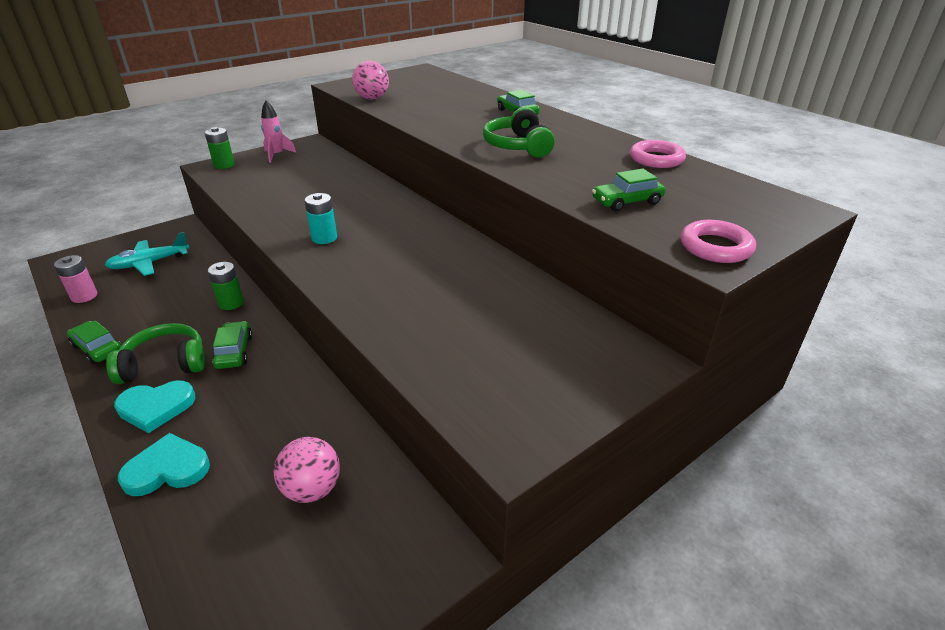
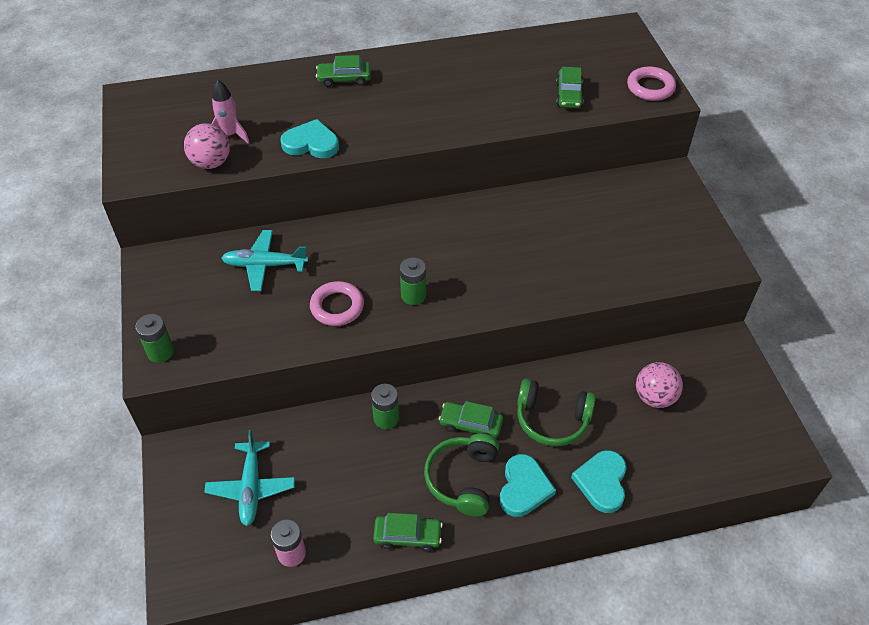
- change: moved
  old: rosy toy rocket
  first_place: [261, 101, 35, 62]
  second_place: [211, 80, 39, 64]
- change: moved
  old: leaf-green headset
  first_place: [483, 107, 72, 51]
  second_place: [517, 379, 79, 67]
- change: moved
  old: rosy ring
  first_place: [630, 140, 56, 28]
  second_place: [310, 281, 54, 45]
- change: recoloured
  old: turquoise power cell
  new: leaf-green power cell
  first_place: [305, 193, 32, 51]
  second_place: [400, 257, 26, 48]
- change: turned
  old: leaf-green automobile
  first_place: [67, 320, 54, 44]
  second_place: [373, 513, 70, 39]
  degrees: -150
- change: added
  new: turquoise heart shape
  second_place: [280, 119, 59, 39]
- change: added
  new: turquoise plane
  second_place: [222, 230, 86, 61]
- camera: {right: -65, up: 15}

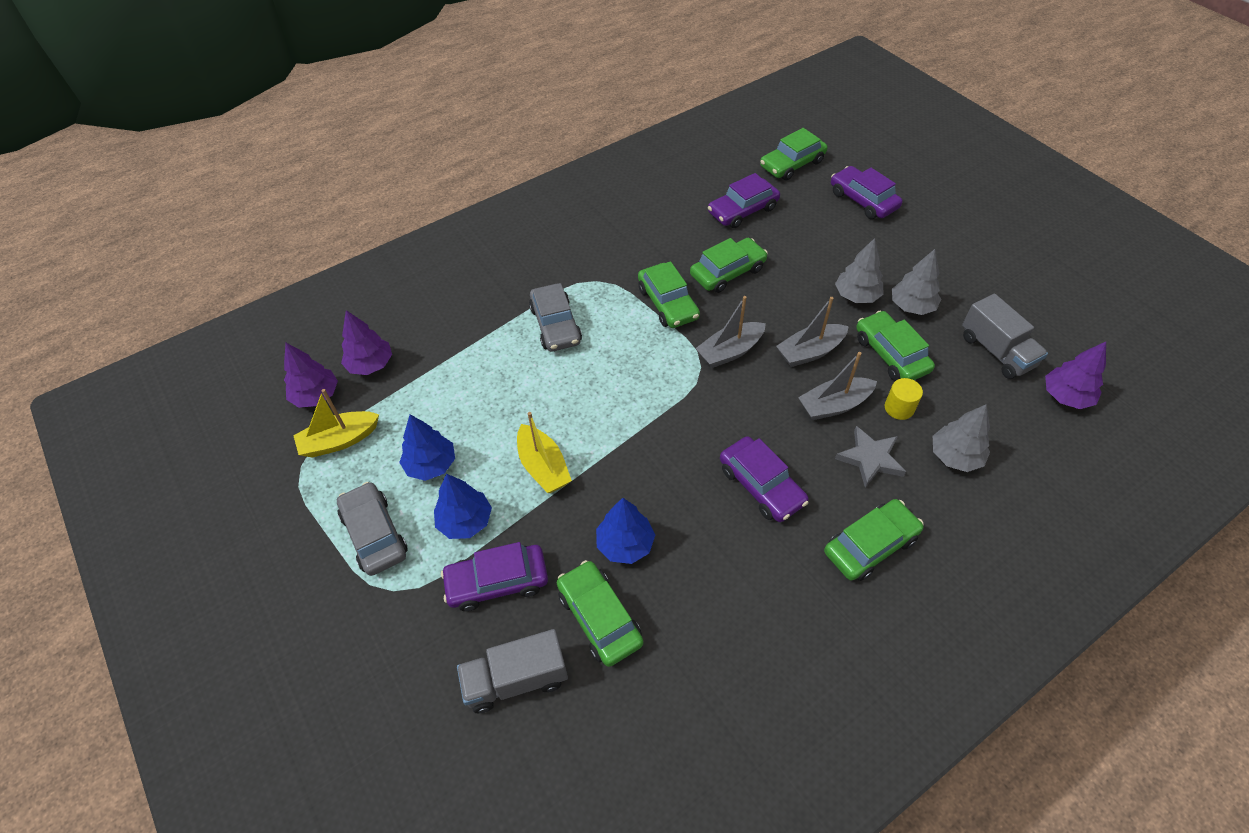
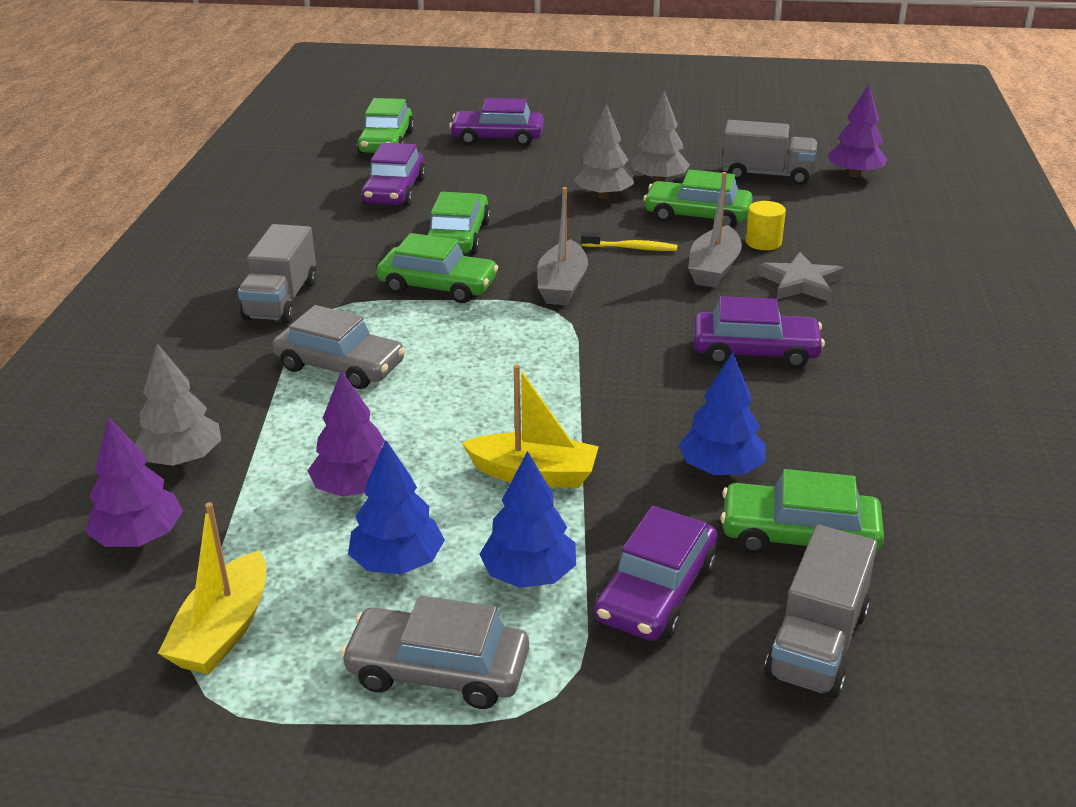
- change: replaced
  old: grey boat
  new: bright yellow toothbrush
  first_place: [776, 297, 73, 70]
  second_place: [581, 232, 96, 19]
- change: moved
  old: violet fir tree
  first_place: [284, 343, 54, 65]
  second_place: [307, 370, 78, 127]
- change: moved
  old: grey fir tree
  first_place: [933, 404, 57, 68]
  second_place: [135, 343, 86, 123]
- change: removed
  old: leaf-green automobile
  first_place: [824, 499, 100, 82]
- change: added
  new: grey lorry
  second_place: [238, 224, 79, 99]
- camera: {right: -50, up: -20}

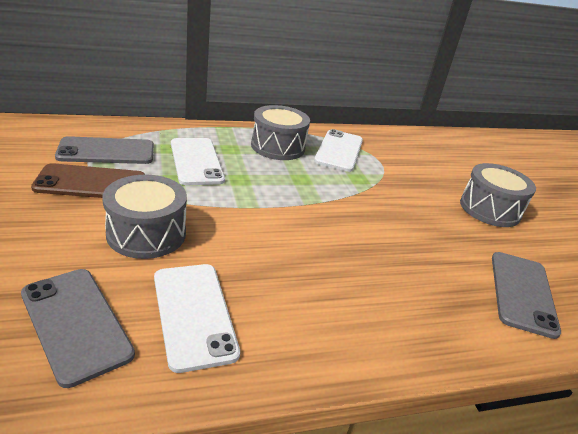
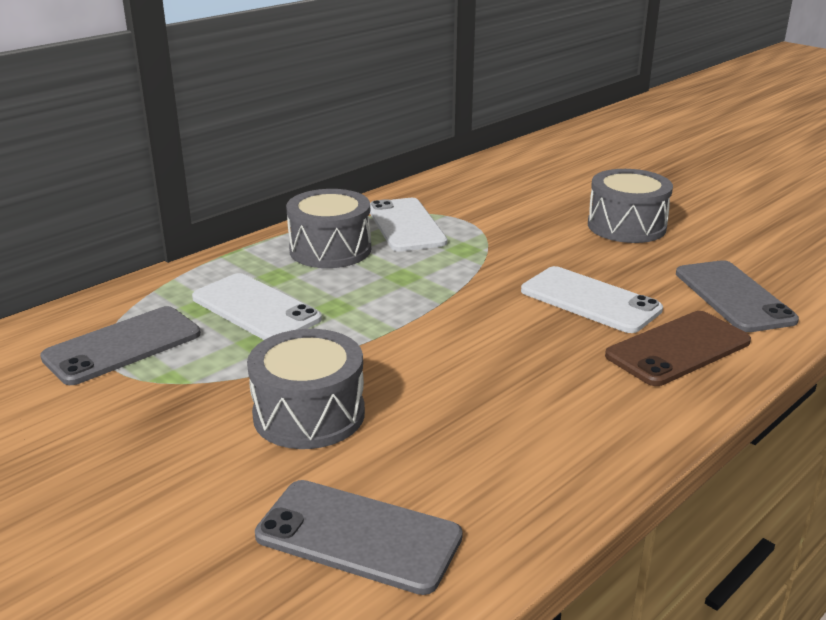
- change: moved
  old: russet mobile phone
  first_place: [31, 163, 114, 35]
  second_place: [605, 311, 146, 75]
- change: moved
  old: pure white mobile phone
  first_place: [154, 264, 86, 109]
  second_place: [521, 266, 142, 67]
- camera: {right: -25, up: -5}

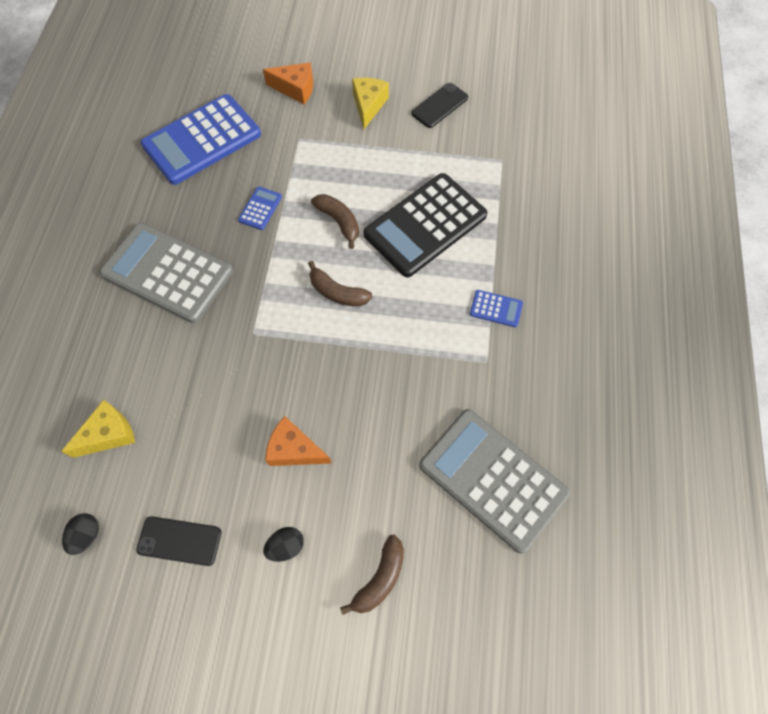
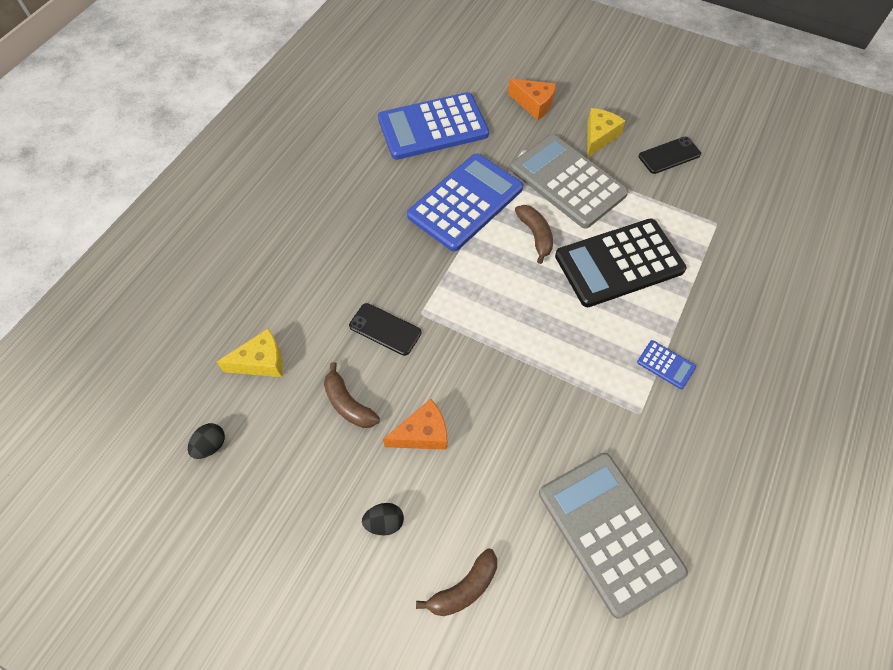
- change: resized
  old: blue calculator
  first_place: [238, 187, 44, 43]
  second_place: [407, 154, 116, 97]
  factor: 2.43
- change: moved
  old: grey calculator
  first_place: [100, 223, 133, 100]
  second_place: [510, 134, 118, 95]
- change: moved
  old: russet banana
  first_place: [308, 261, 64, 45]
  second_place: [324, 362, 56, 66]
- change: turned
  old: orange piece of cheese
  first_place: [265, 416, 66, 50]
  second_place: [383, 399, 64, 51]
  degrees: 120
- change: moved
  old: black mobile phone
  first_place: [136, 516, 86, 50]
  second_place: [349, 303, 73, 53]
- camera: {right: 20, up: -5}

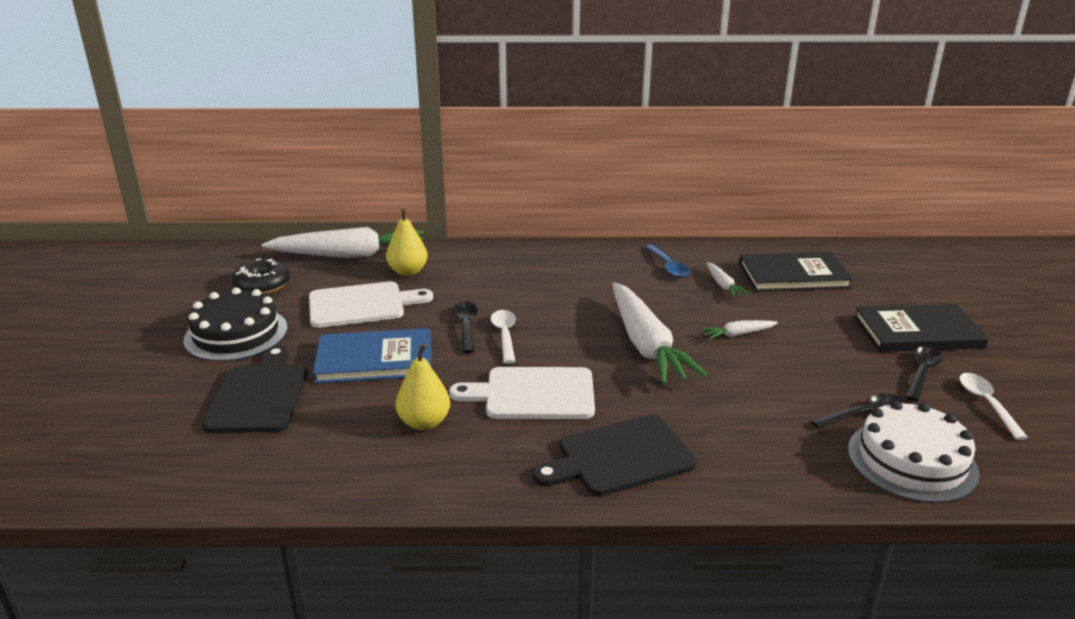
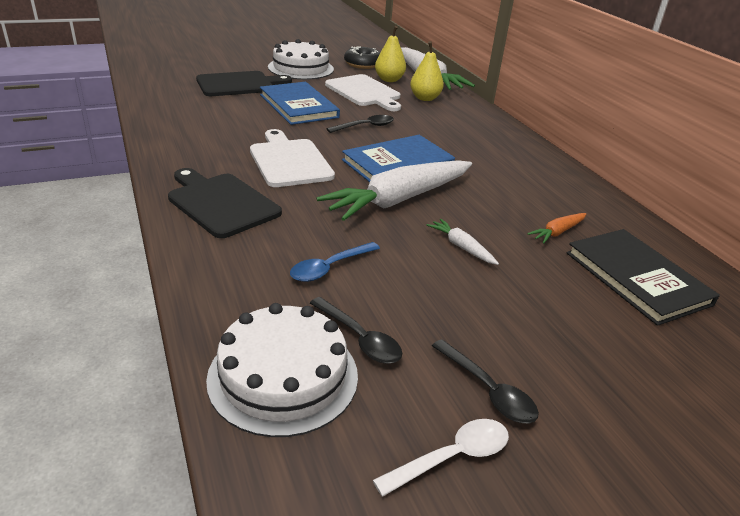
- change: moved
  old: blue tablespoon
  first_place: [645, 245, 45, 33]
  second_place: [290, 242, 90, 40]
- change: recoloured
  old: pure white toy carrot
  new: orange toy carrot
  first_place: [706, 262, 43, 35]
  second_place: [527, 213, 59, 31]
- change: recoloured
  old: black gateau
  new: pure white gateau
  first_place: [183, 287, 104, 74]
  second_place: [268, 39, 66, 41]
- change: removed
  old: black hardback
  first_place: [854, 304, 135, 48]
- change: removed
  old: pure white tablespoon
  first_place: [491, 310, 25, 53]
- change: moved
  old: bright yellow pear
  first_place: [396, 344, 54, 86]
  second_place: [375, 26, 31, 56]
- change: turned
  old: black tablespoon
  first_place: [906, 346, 36, 55]
  second_place: [432, 339, 107, 84]
  degrees: 45
- change: added
  new: blue hardback
  second_place: [342, 135, 113, 47]
- camera: {right: 65, up: 5}

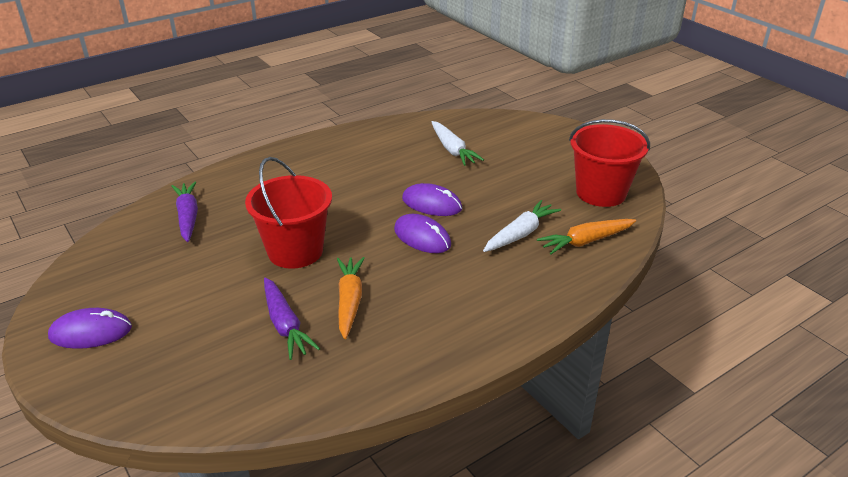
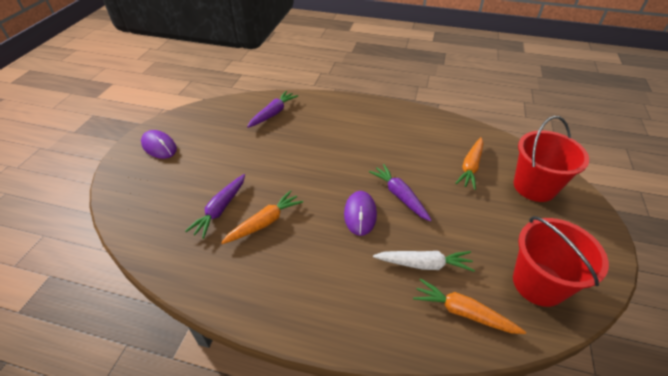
- change: recoloured
  old: pure white toy carrot
  new: orange toy carrot
  first_place: [432, 121, 52, 45]
  second_place: [455, 137, 28, 53]
- change: moved
  old: red pail
  first_place: [245, 157, 87, 112]
  second_place: [513, 116, 76, 86]
- change: replaced
  old: violet PC mouse
  new: violet toy carrot
  first_place: [402, 183, 60, 33]
  second_place: [369, 164, 63, 58]
- camera: {right: 50, up: 10}

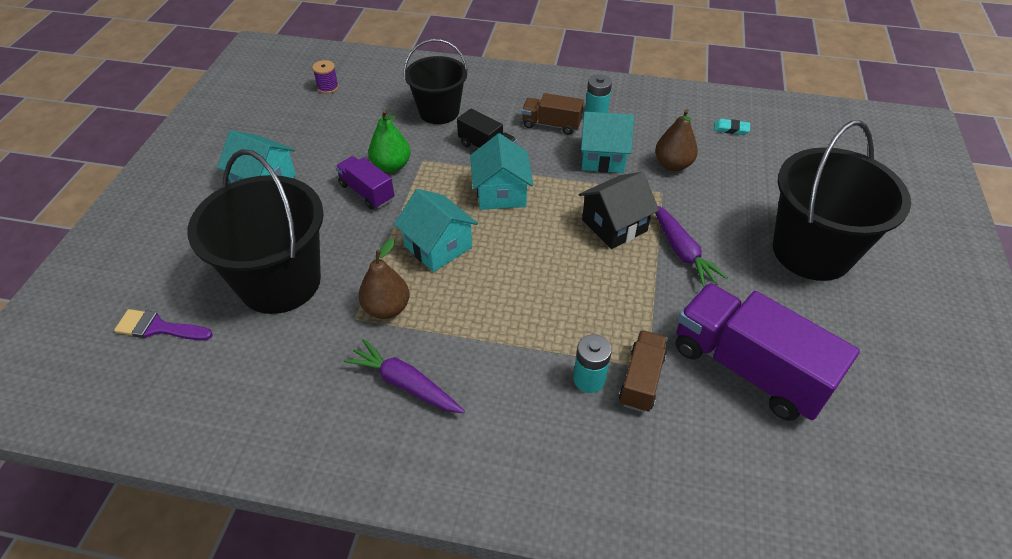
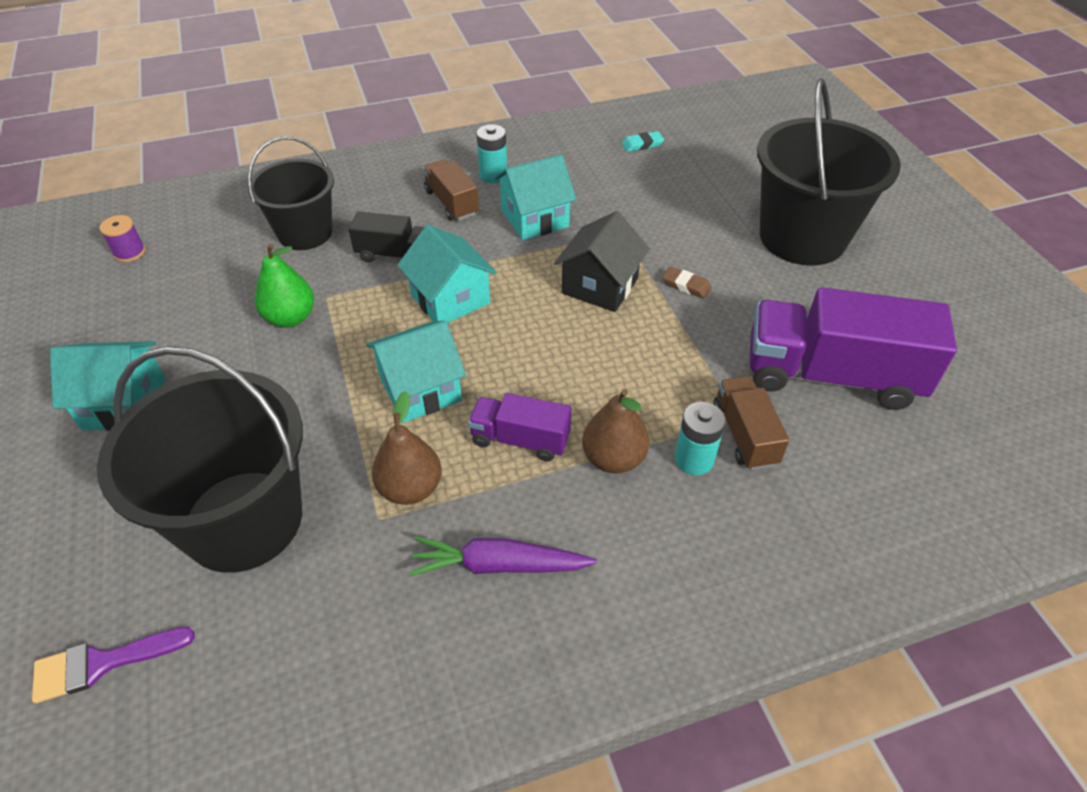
- change: turned
  old: russet lorry
  first_place: [522, 93, 62, 42]
  second_place: [423, 160, 56, 61]
  degrees: 75
- change: moved
  old: russet pear
  first_place: [655, 109, 43, 62]
  second_place: [582, 389, 67, 85]
- change: moved
  old: violet lorry
  first_place: [336, 156, 58, 53]
  second_place: [468, 393, 104, 68]
- change: turned
  old: turquoise house
  first_place: [394, 189, 84, 83]
  second_place: [366, 320, 100, 103]
  degrees: -45
- change: replaced
  old: violet toy carrot
  new: russet gum eraser
  first_place: [655, 205, 73, 82]
  second_place: [662, 266, 50, 33]
- camera: {right: -30, up: 0}

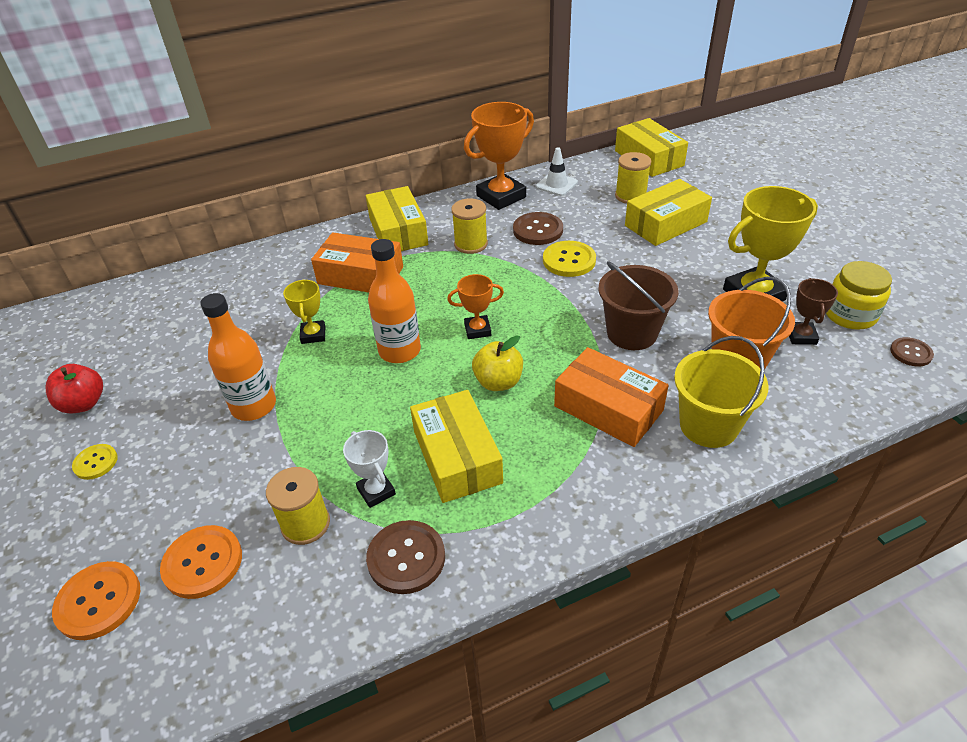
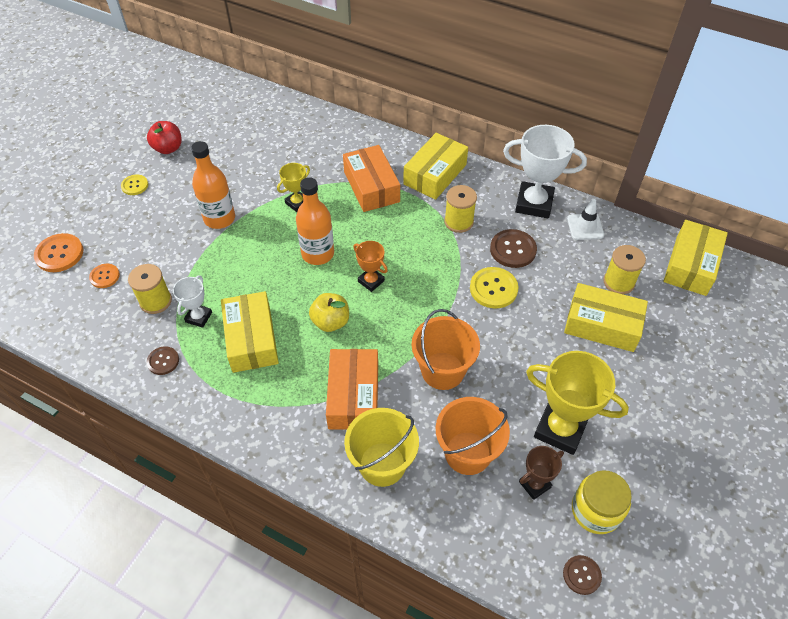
- change: recoloured
  old: orange trophy
  new: pure white trophy
  first_place: [464, 102, 70, 108]
  second_place: [503, 125, 84, 93]
- change: recoloured
  old: russet pail
  new: orange pail
  first_place: [598, 261, 81, 89]
  second_place: [412, 309, 68, 81]
- change: turned
  old: bright yellow box
  first_place: [410, 390, 93, 113]
  second_place: [221, 291, 58, 82]
  degrees: -45
- change: resized
  old: russet shirt button
  first_place: [366, 520, 79, 74]
  second_place: [147, 346, 32, 29]
  factor: 0.61
- change: resized
  old: orange shirt button
  first_place: [160, 525, 82, 74]
  second_place: [89, 264, 31, 24]
  factor: 0.61
- camera: {right: 50, up: 10}

